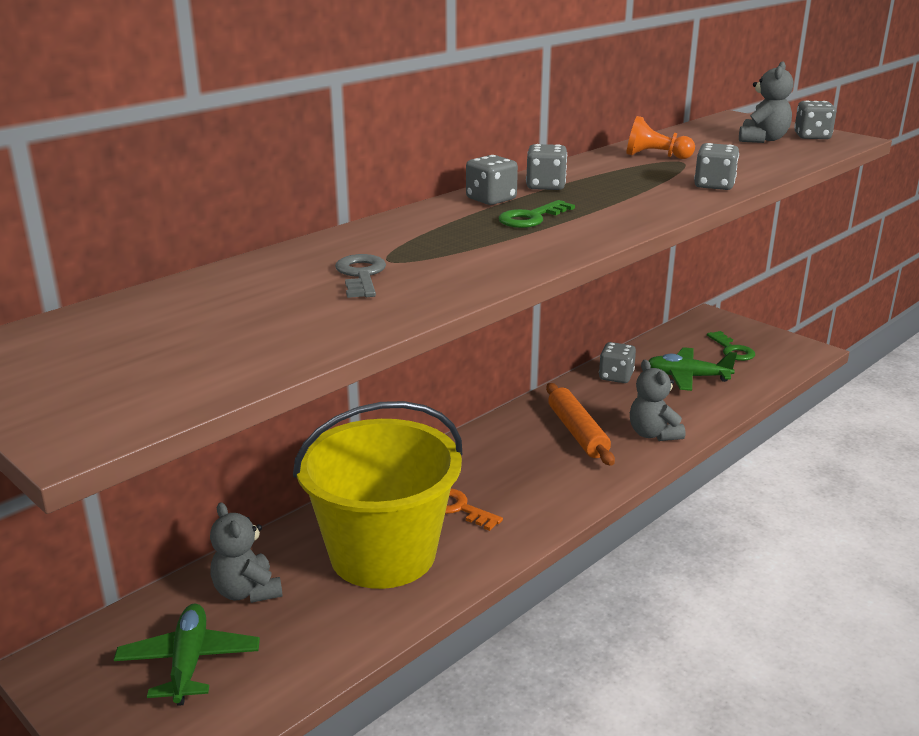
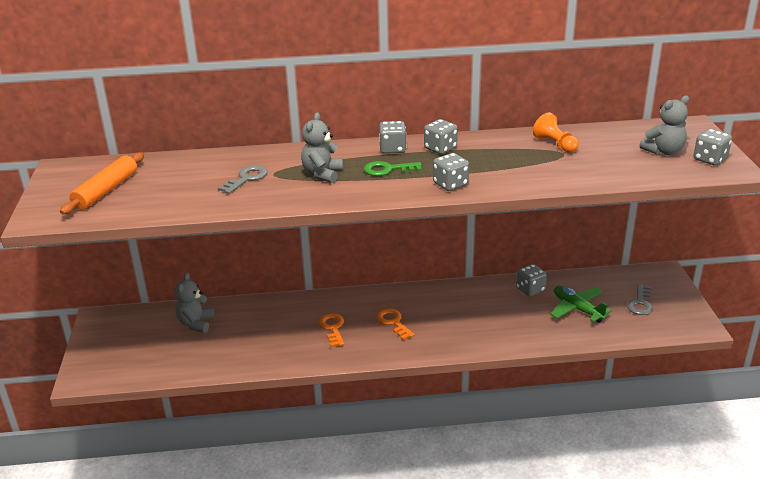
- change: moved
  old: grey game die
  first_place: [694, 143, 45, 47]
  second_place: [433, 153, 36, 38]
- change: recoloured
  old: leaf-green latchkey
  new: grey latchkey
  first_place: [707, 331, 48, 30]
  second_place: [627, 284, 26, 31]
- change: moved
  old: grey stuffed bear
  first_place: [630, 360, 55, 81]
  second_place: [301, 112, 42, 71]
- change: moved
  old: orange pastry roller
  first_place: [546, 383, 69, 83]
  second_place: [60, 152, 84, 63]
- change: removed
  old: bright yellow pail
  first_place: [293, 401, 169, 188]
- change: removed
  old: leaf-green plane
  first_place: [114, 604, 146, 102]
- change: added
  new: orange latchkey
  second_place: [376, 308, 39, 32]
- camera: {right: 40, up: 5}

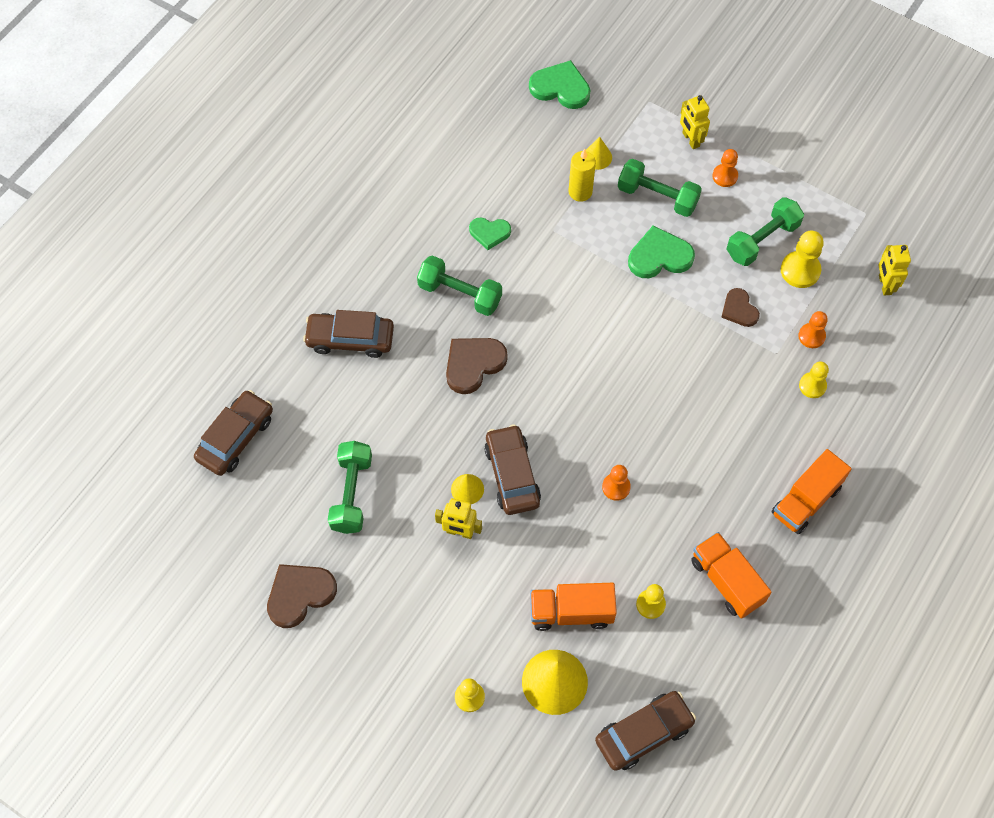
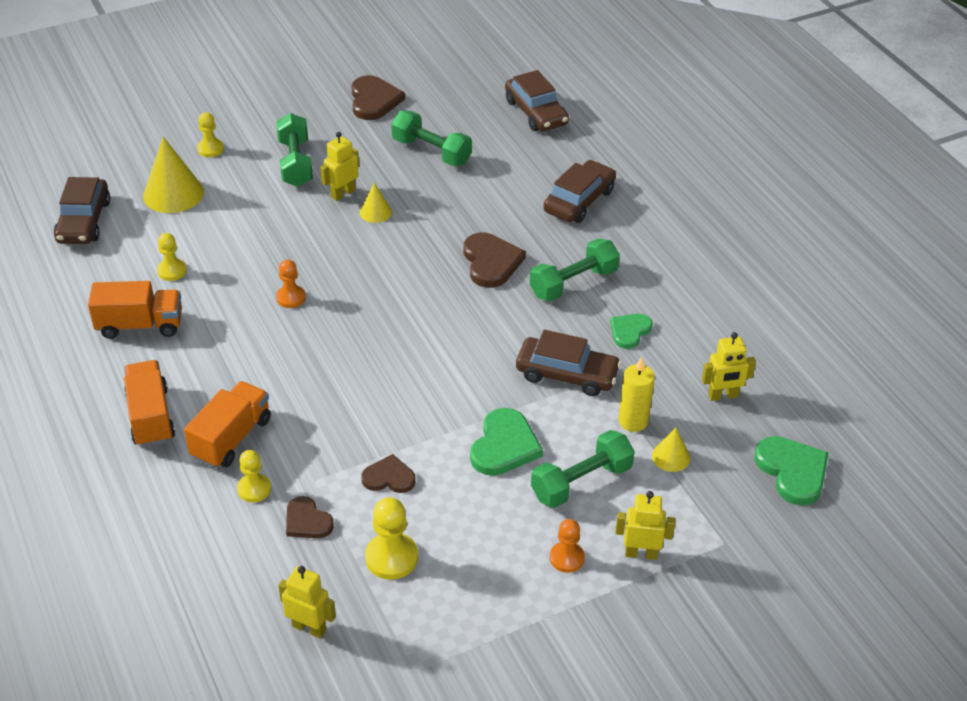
- change: turned
  old: leaf-green heart shape
  first_place: [529, 60, 62, 49]
  second_place: [754, 436, 75, 69]
  degrees: -75
- change: moved
  old: leaf-green free weight
  first_place: [726, 197, 78, 69]
  second_place: [276, 113, 37, 74]
- change: replaced
  old: orange pawn
  new: russet heart shape
  first_place: [798, 311, 30, 37]
  second_place: [286, 496, 48, 42]
- change: moved
  old: russet automobile
  first_place: [484, 424, 57, 91]
  second_place: [516, 330, 105, 66]
- change: moved
  old: orange lorry
  first_place: [530, 583, 87, 48]
  second_place: [184, 381, 87, 87]
- change: added
  new: bright yellow robot figure
  second_place: [702, 332, 54, 69]
- camera: {right: 120, up: -20}

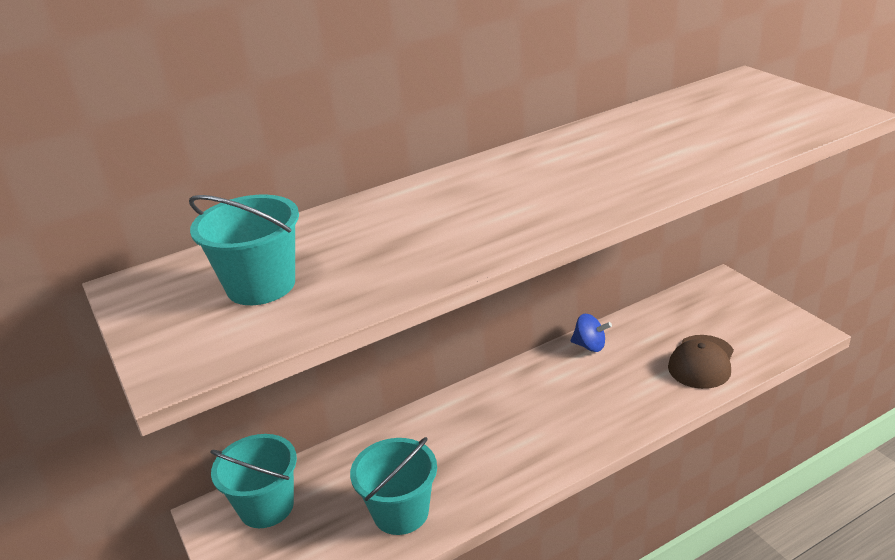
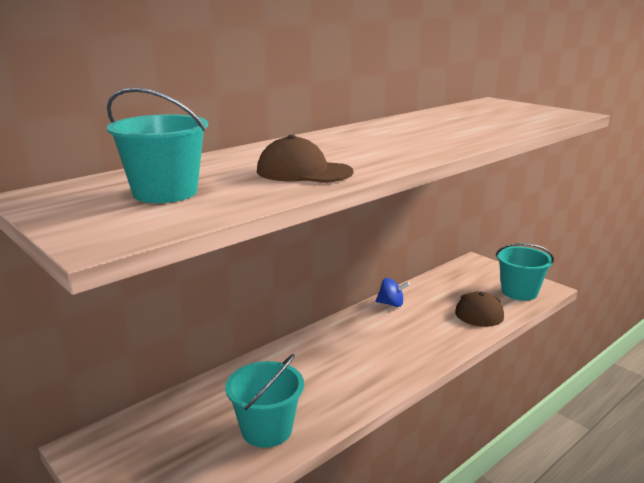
- change: moved
  old: turquoise pail
  first_place: [211, 434, 86, 94]
  second_place: [496, 243, 58, 57]
- change: added
  new: russet peaked cap
  second_place: [257, 135, 96, 48]
- camera: {right: -15, up: -10}

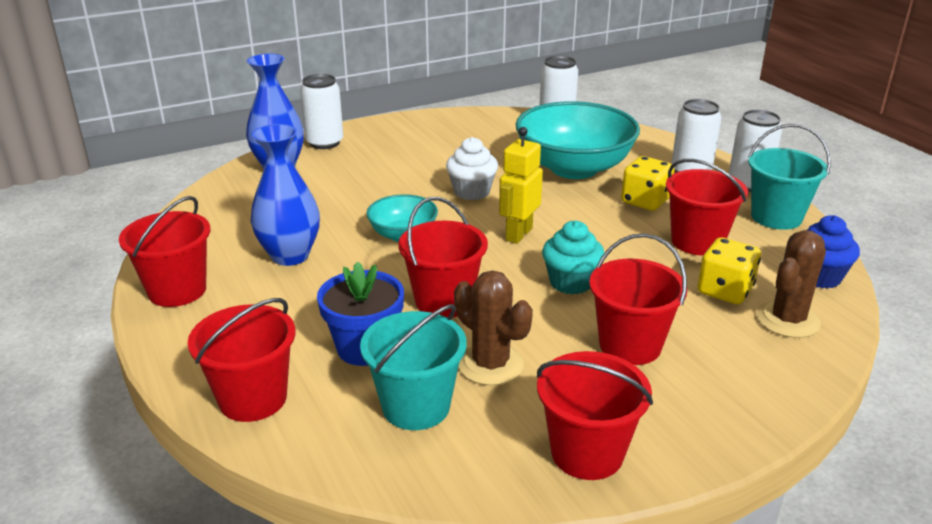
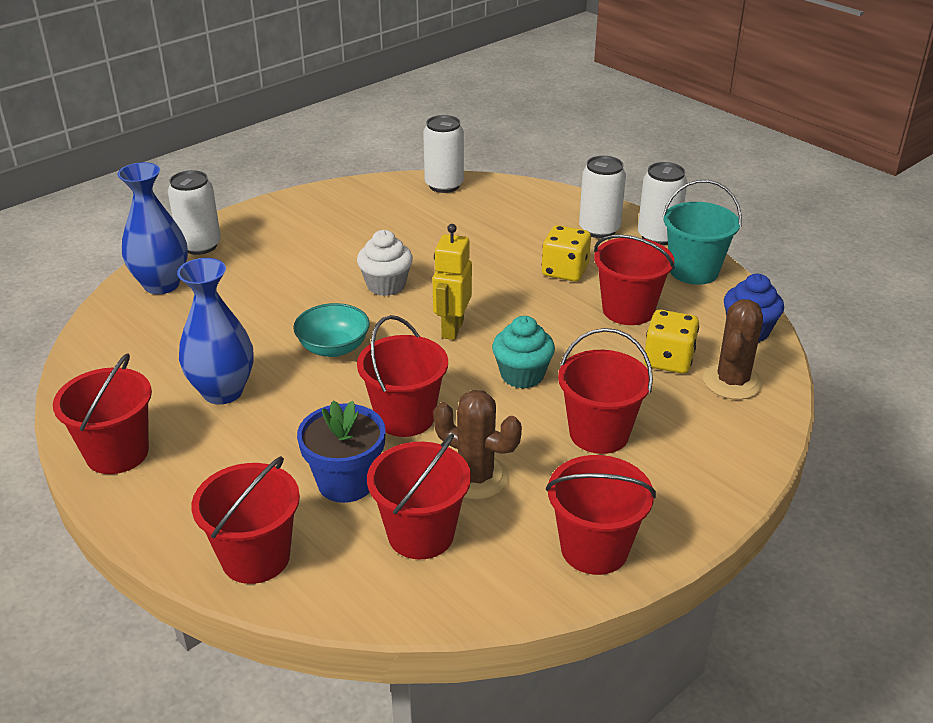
- change: removed
  old: turquoise deep dish
  first_place: [516, 101, 124, 78]
- change: recoloured
  old: turquoise pail
  new: red pail
  first_place: [360, 304, 107, 126]
  second_place: [367, 434, 104, 125]
- camera: {right: -15, up: 5}

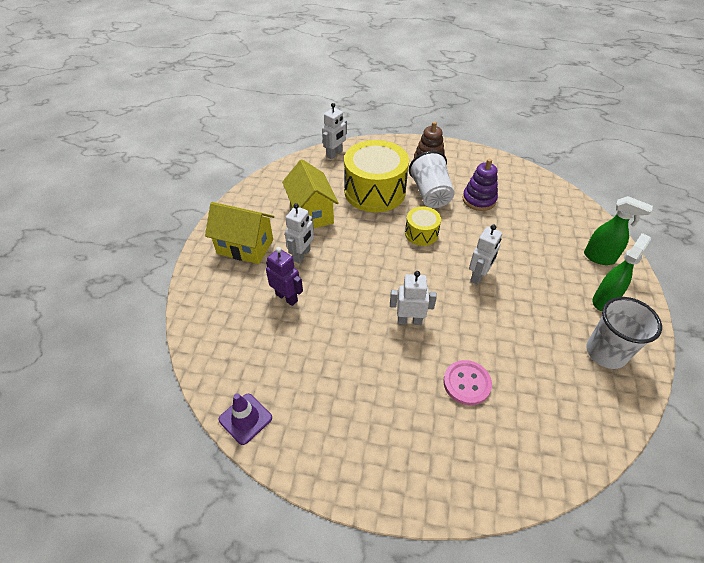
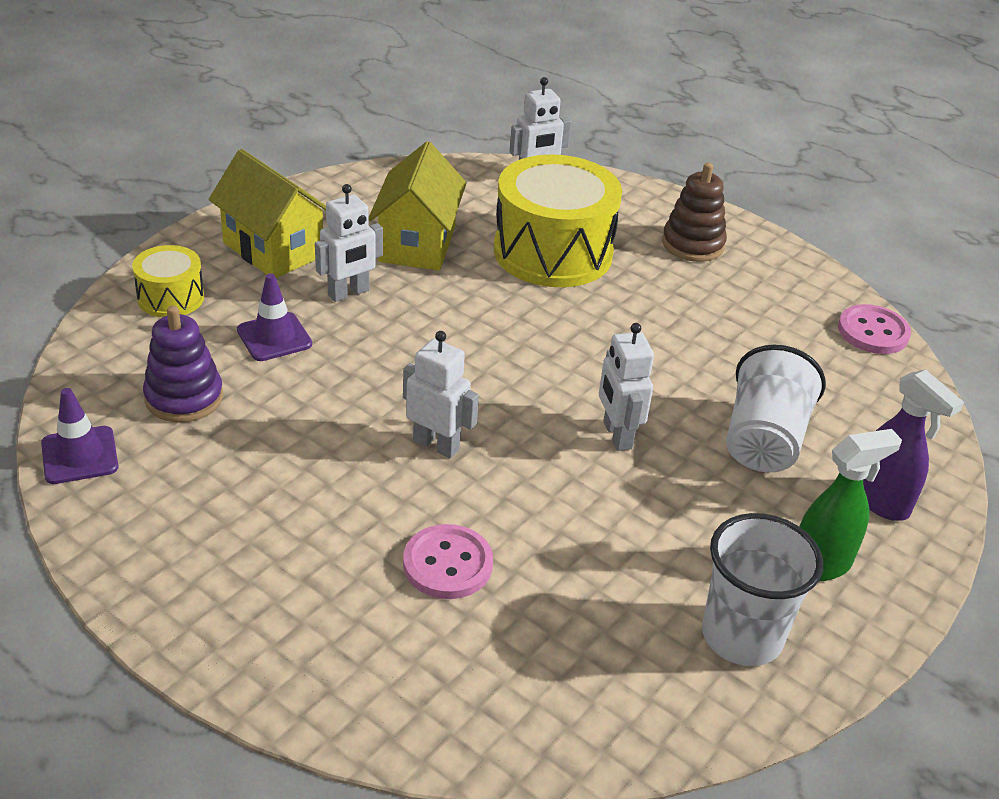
- change: moved
  old: pure white cup
  first_place: [409, 151, 45, 57]
  second_place: [726, 345, 100, 127]
- change: moved
  old: violet stacking toy
  first_place: [463, 159, 35, 52]
  second_place: [143, 306, 80, 117]
- change: recoloured
  old: leaf-green sprayer
  new: violet sprayer
  first_place: [584, 196, 69, 69]
  second_place: [863, 370, 101, 151]
- change: moved
  old: bright yellow drum
  first_place: [405, 206, 36, 40]
  second_place: [132, 245, 72, 73]
- change: turned
  old: pure white robot figure
  first_place: [469, 225, 33, 60]
  second_place: [599, 323, 55, 128]
  degrees: 105
- change: replaced
  old: violet robot figure
  new: violet safety cone
  first_place: [266, 247, 37, 59]
  second_place: [237, 273, 75, 88]
- change: added
  new: rosy shirt button
  second_place: [838, 304, 73, 50]
- camera: {right: 25, up: -10}

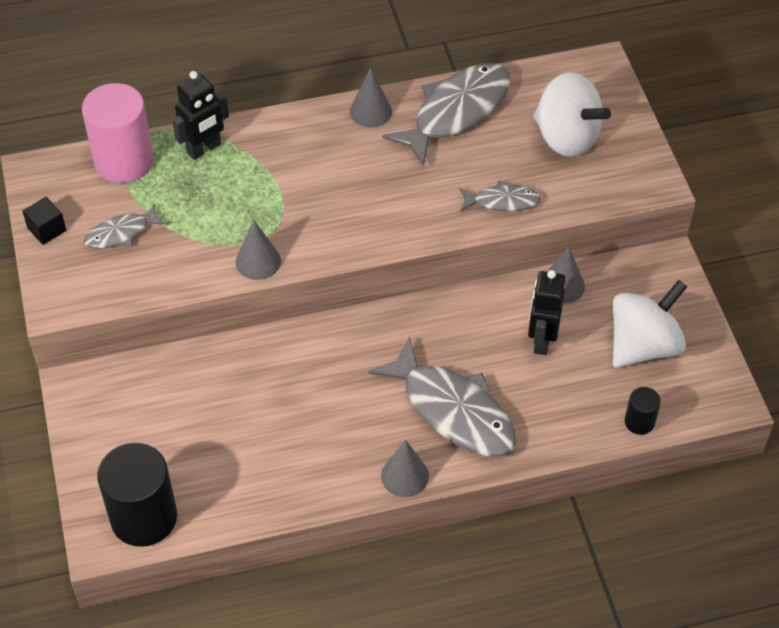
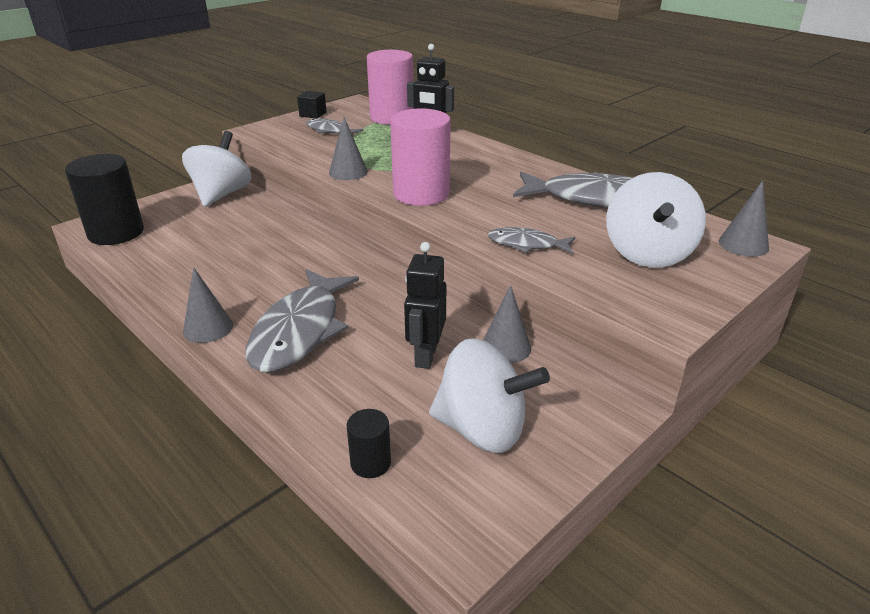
- change: moved
  old: grey cone
  first_place: [350, 68, 42, 59]
  second_place: [719, 180, 50, 77]
- change: turned
  old: grey toy fish
  first_place: [459, 180, 82, 32]
  second_place: [488, 227, 87, 27]
  degrees: 135
- change: turned
  old: black robot figure
  first_place: [528, 270, 37, 85]
  second_place: [404, 242, 42, 127]
  degrees: -60
- change: added
  new: rosy cylinder shape
  second_place: [390, 109, 61, 97]
- change: added
  new: pure white toy top
  second_place: [182, 131, 70, 76]
- camera: {right: 60, up: -20}

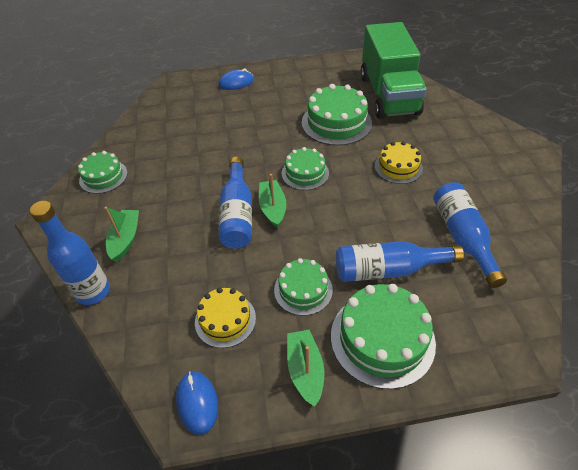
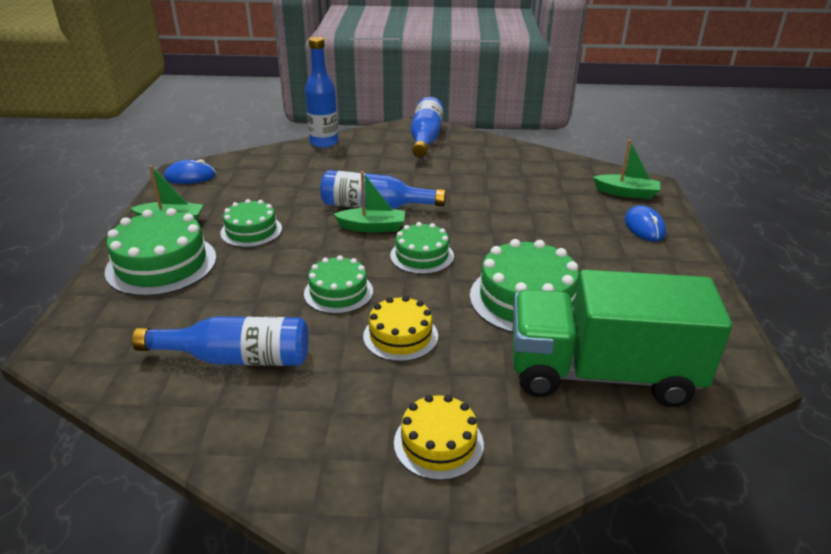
- change: moved
  old: leaf-green gateau
  first_place: [78, 151, 50, 43]
  second_place: [304, 255, 69, 59]
- change: moved
  old: leaf-green boat
  first_place: [104, 207, 35, 55]
  second_place: [593, 140, 67, 59]
- change: moved
  old: blue drink bottle
  first_place: [336, 241, 128, 41]
  second_place: [411, 97, 33, 61]
- change: moved
  old: bright yellow gateau
  first_place: [195, 288, 61, 60]
  second_place: [394, 395, 90, 85]
- camera: {right: 100, up: -15}

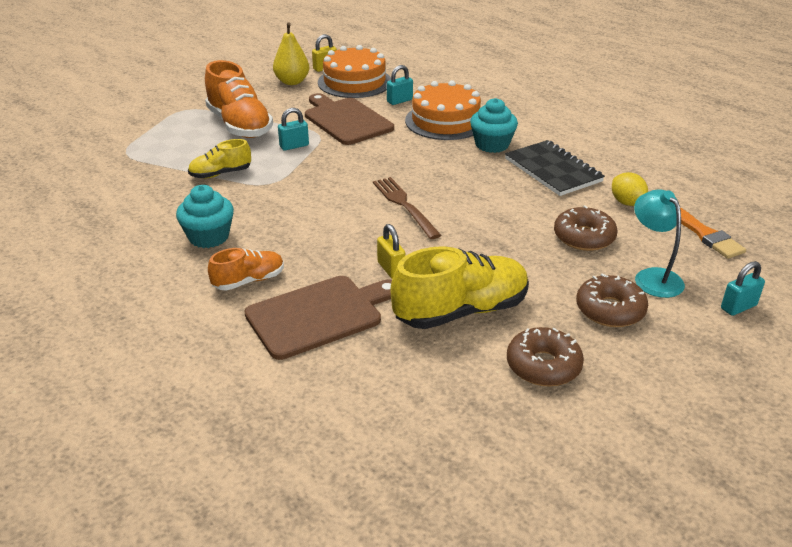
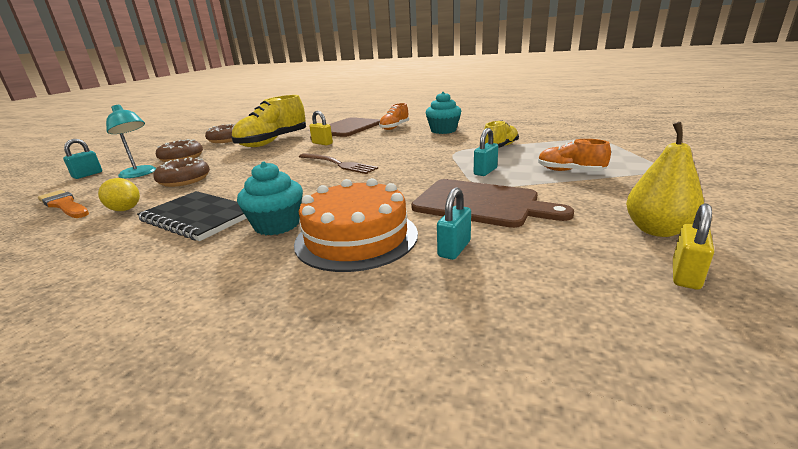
- change: removed
  old: orange gateau
  first_place: [318, 45, 73, 53]
- change: resized
  old: orange shoe
  first_place: [205, 60, 68, 78]
  second_place: [538, 139, 73, 32]
  factor: 0.55
- camera: {right: 155, up: -10}

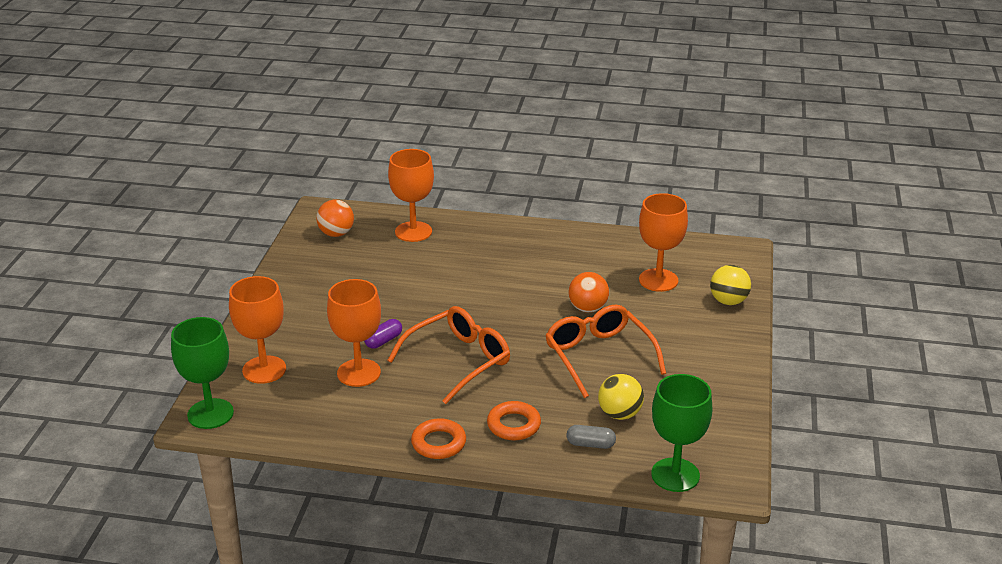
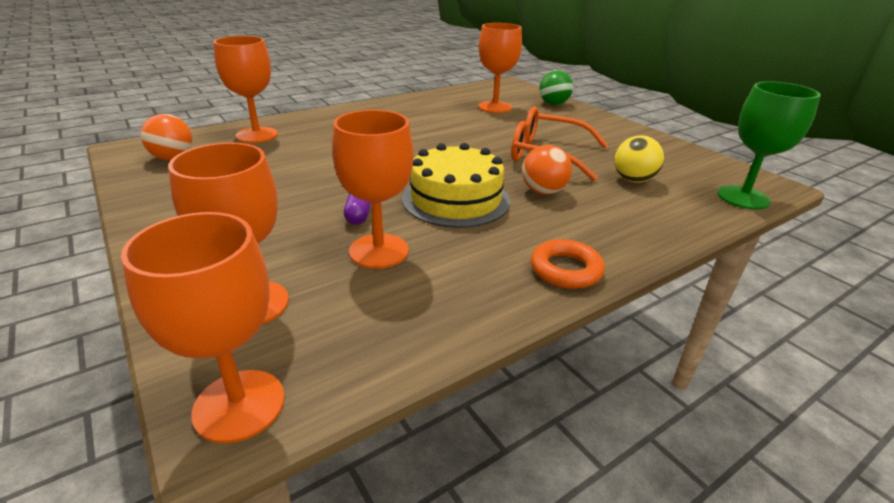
- change: recoloured
  old: bright yellow sphere
  new: leaf-green sphere
  first_place: [710, 265, 41, 40]
  second_place: [539, 70, 34, 35]
- change: moved
  old: orange sphere
  first_place: [569, 272, 40, 41]
  second_place: [522, 145, 50, 49]
- change: replaced
  old: orange spectacles
  new: bright yellow gateau
  first_place: [387, 306, 123, 98]
  second_place: [402, 143, 108, 85]
- change: recoloured
  old: leaf-green wine glass
  new: orange wine glass
  first_place: [171, 317, 63, 112]
  second_place: [121, 212, 164, 231]
- change: removed
  old: orange ring
  first_place: [487, 401, 54, 39]
- change: removed
  old: grey pill
  first_place: [566, 425, 50, 24]
- camera: {right: -45, up: 0}

